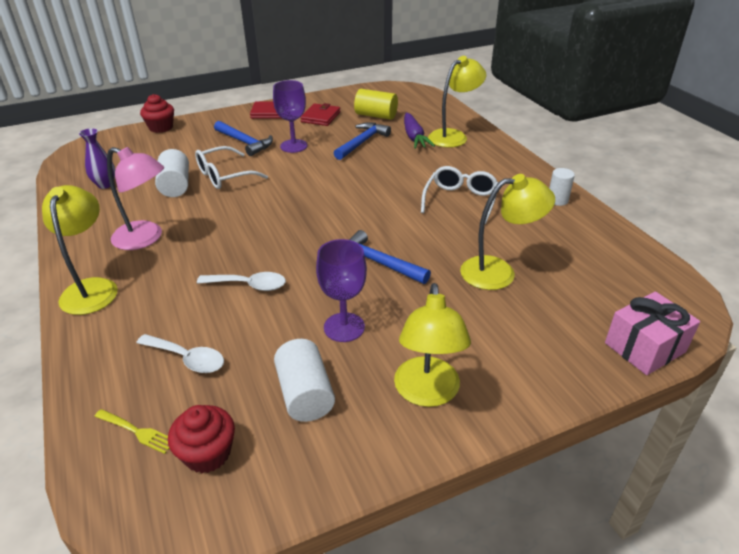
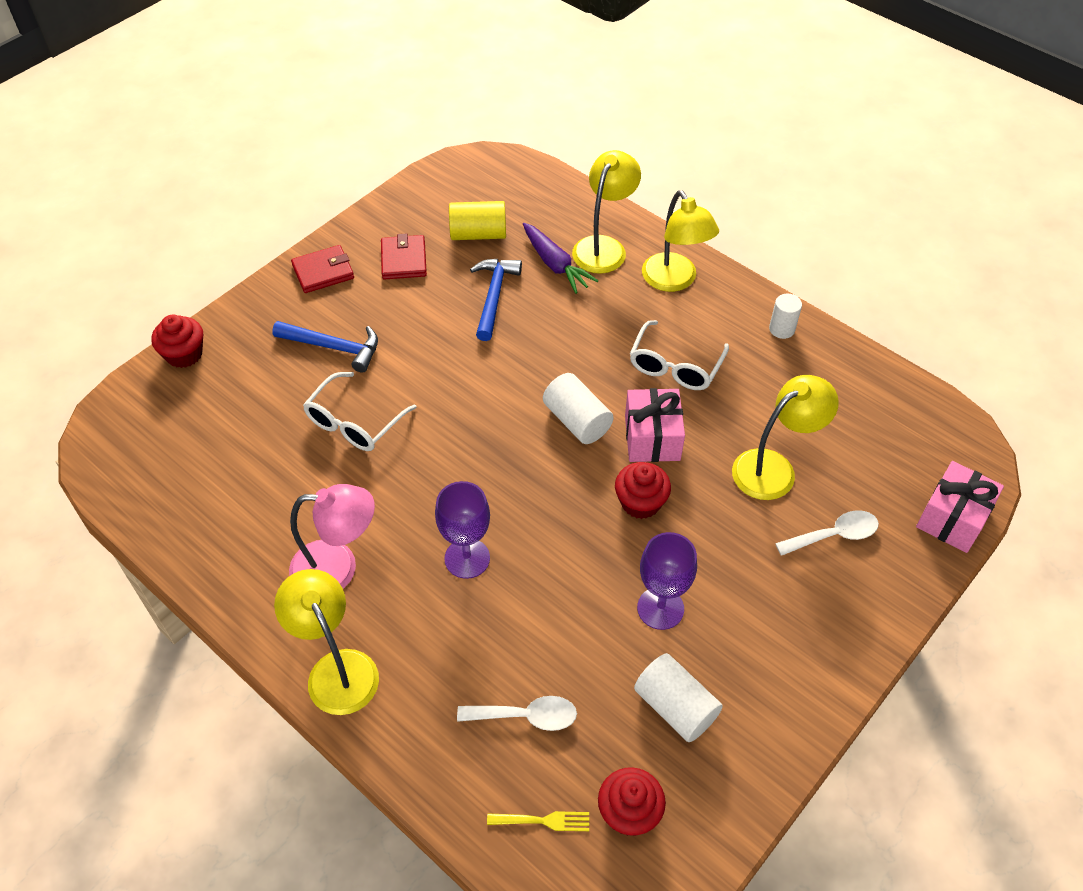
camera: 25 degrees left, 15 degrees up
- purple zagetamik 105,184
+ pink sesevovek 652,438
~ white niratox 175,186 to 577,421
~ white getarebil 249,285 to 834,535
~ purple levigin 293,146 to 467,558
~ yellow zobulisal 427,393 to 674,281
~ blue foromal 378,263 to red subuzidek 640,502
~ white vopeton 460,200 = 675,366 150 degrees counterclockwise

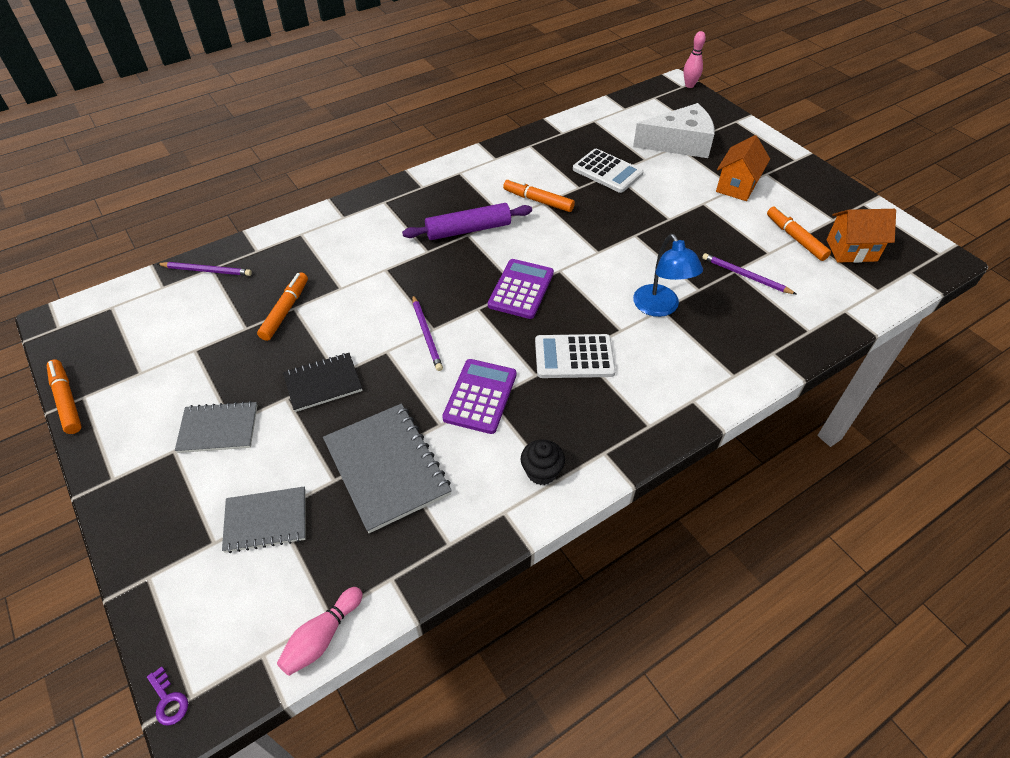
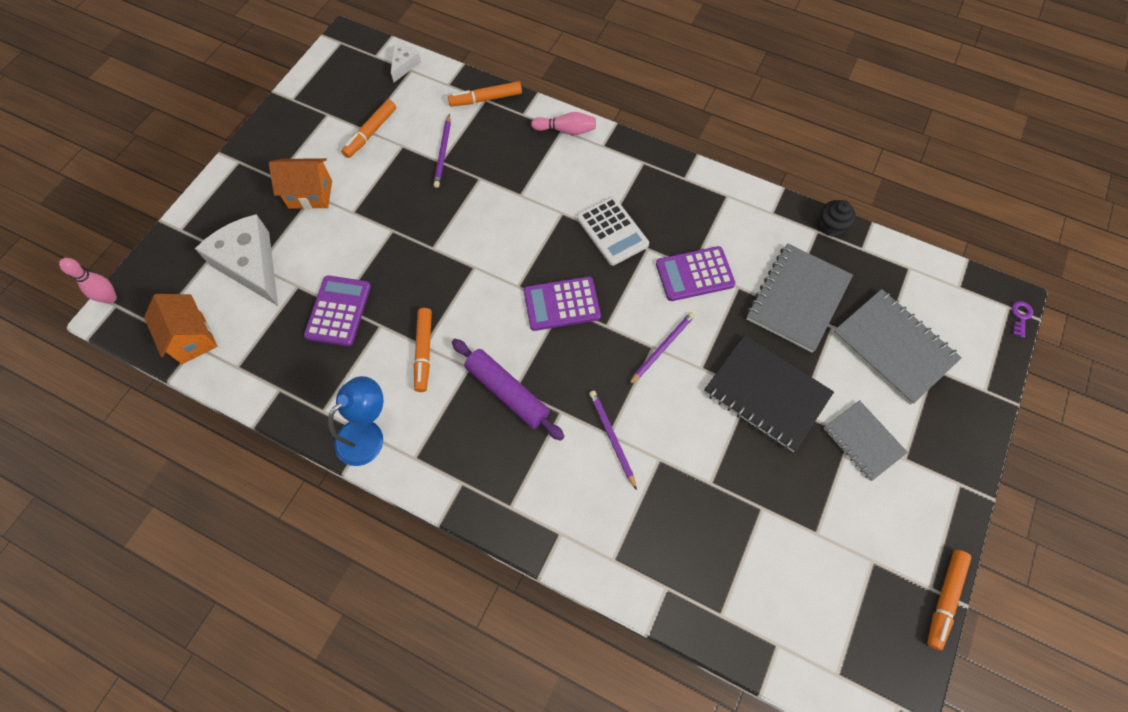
camera: 120 degrees left, 15 degrees up
+ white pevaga 404,65
~ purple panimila 207,270 to 612,438
~ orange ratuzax 285,311 to 486,99
~ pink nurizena 322,637 to 566,130
~ black subuzidek 541,472 to 831,226
~ blue zobulisal 660,308 to 367,434
~ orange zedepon 851,250 to 192,338
~ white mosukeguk 607,171 to purple mosukeguk 338,311
~ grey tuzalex 266,520 = 893,347 x1.59
~ black tuzalex 323,383 = 766,394 x1.59

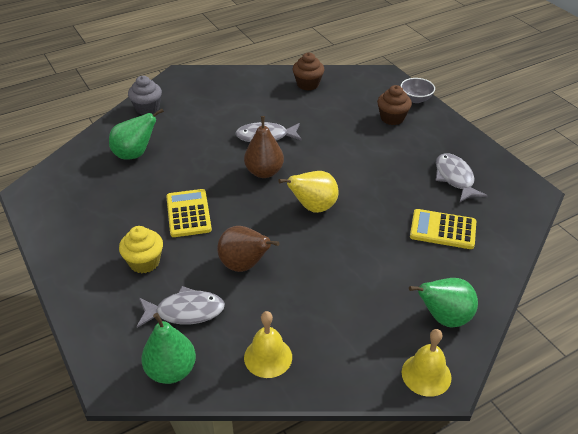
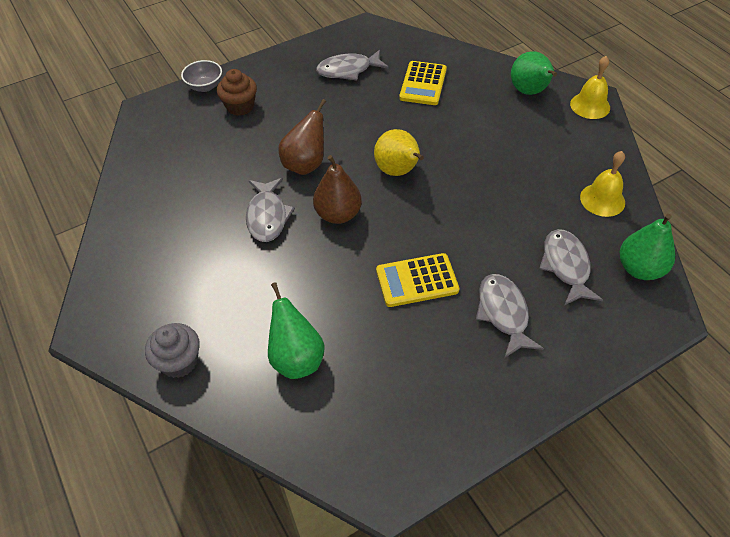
camera: 90 degrees left, 10 degrees up
- brown subuzidek 308,84
~ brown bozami 244,265 to 305,164
~ yellow subuzidek 144,262 to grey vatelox 503,313

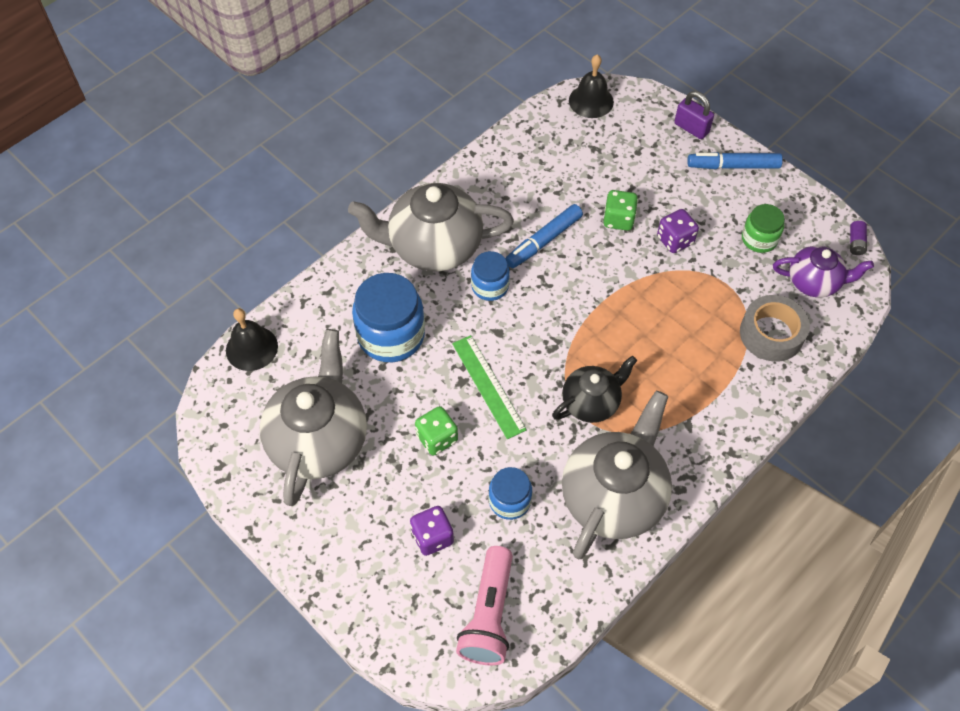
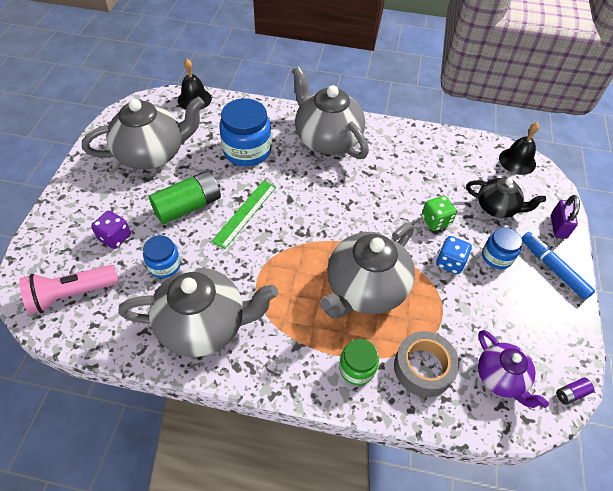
camera: 55 degrees right, 5 degrees down
- blue ratuzax 544,241
+ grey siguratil 365,289
~ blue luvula 490,286 to 497,257
~ black siguratil 591,402 to 497,207
~ green luvula 759,239 to 357,368
~ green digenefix 437,438 to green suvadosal 188,206
~ purple digenefix 675,240 to blue digenefix 450,262

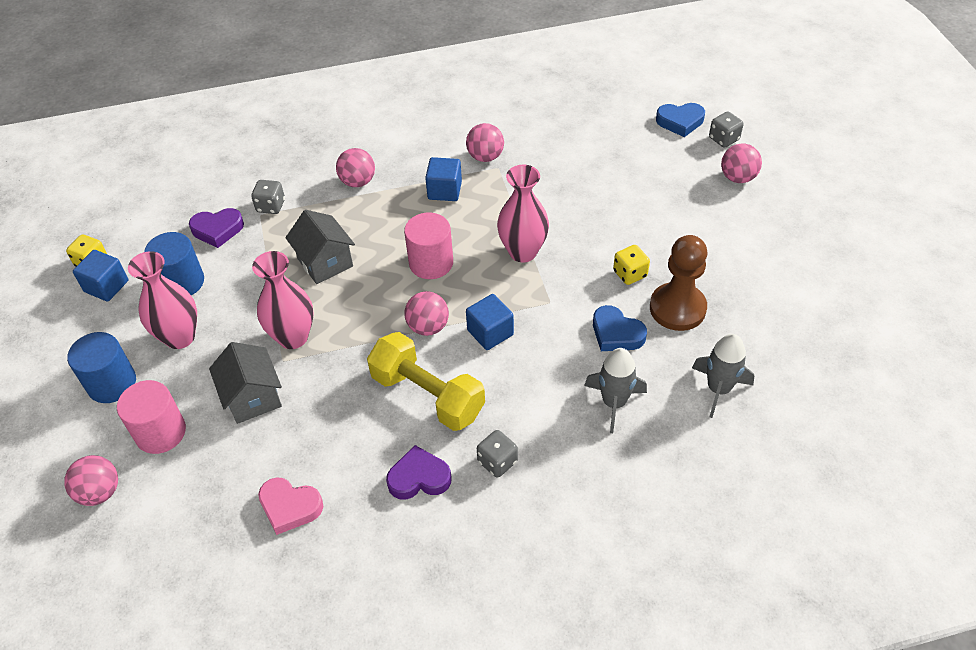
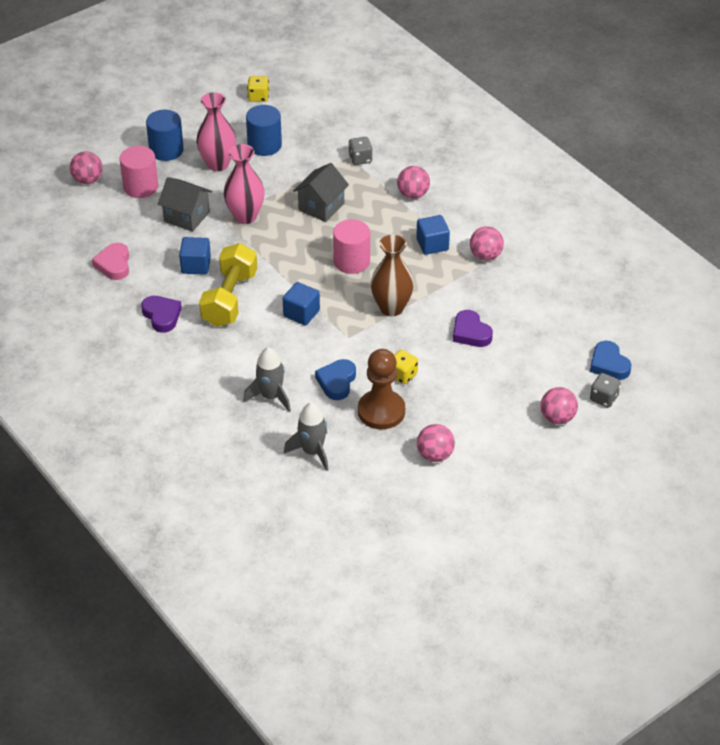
camera: 65 degrees right, 5 degrees down
- grey digenefix 497,462
~ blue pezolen 106,286 to 196,265
~ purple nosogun 217,230 to 470,332
~ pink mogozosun 428,327 to 435,455
~ pink zagetamik 523,252 to brown zagetamik 391,308
~ grey zedepon 253,397 = 187,216 75 degrees clockwise

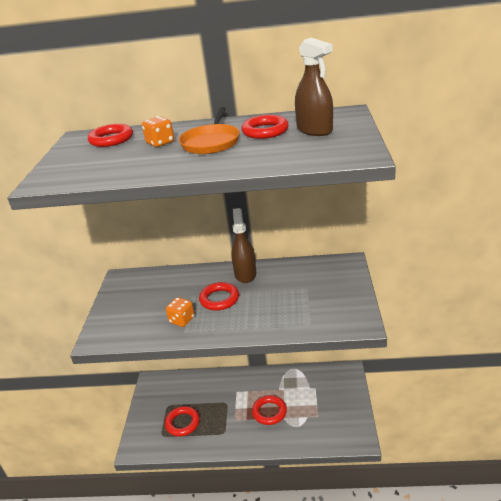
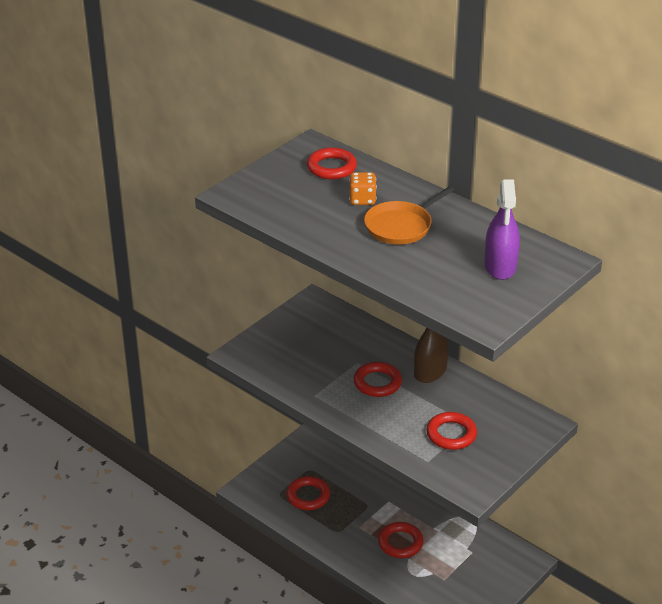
camera: 35 degrees right, 5 degrees up
- orange digenefix 182,320
~ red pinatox 265,131 to 451,434
~ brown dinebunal 314,130 to purple dinebunal 500,266

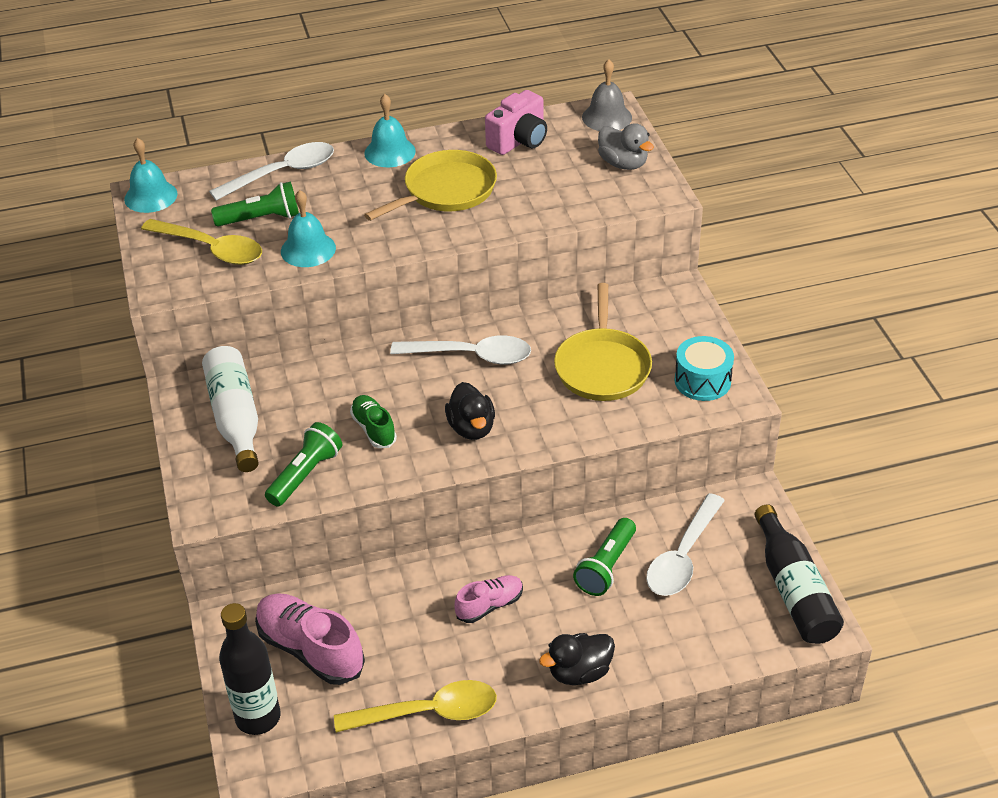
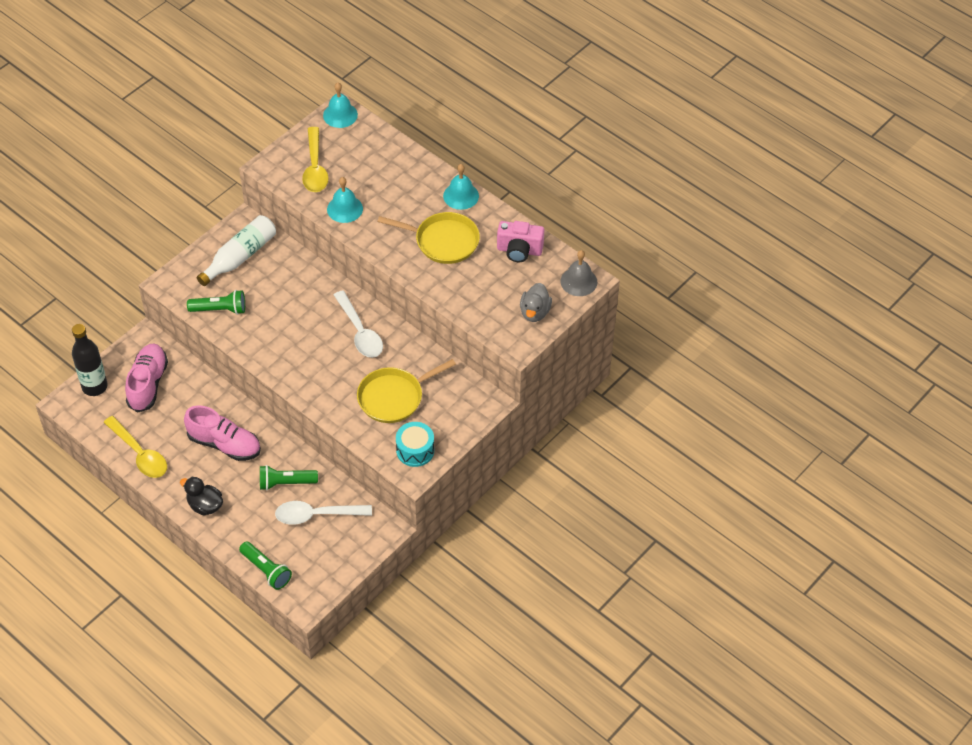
camera: 55 degrees right, 10 degrees up
- white getarebil 283,173
- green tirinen 374,429
- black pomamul 471,428
- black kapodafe 794,590
~ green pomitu 261,219 to 266,570
~ pink tirinen 490,605 = 224,444 x1.73

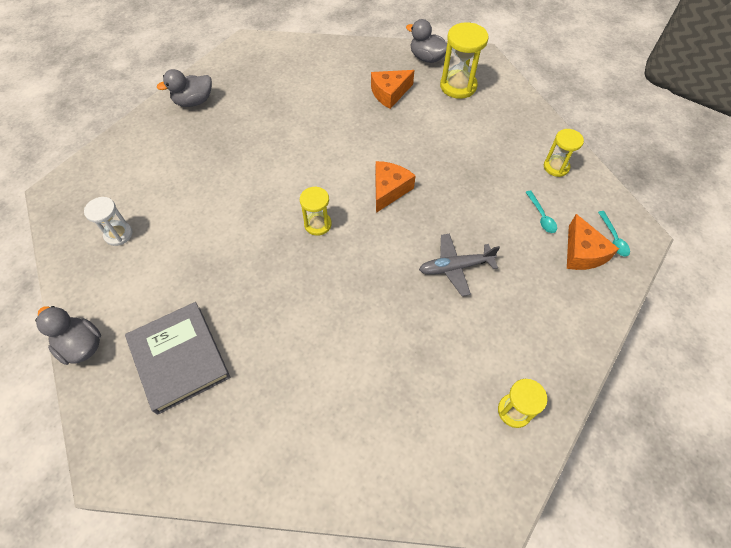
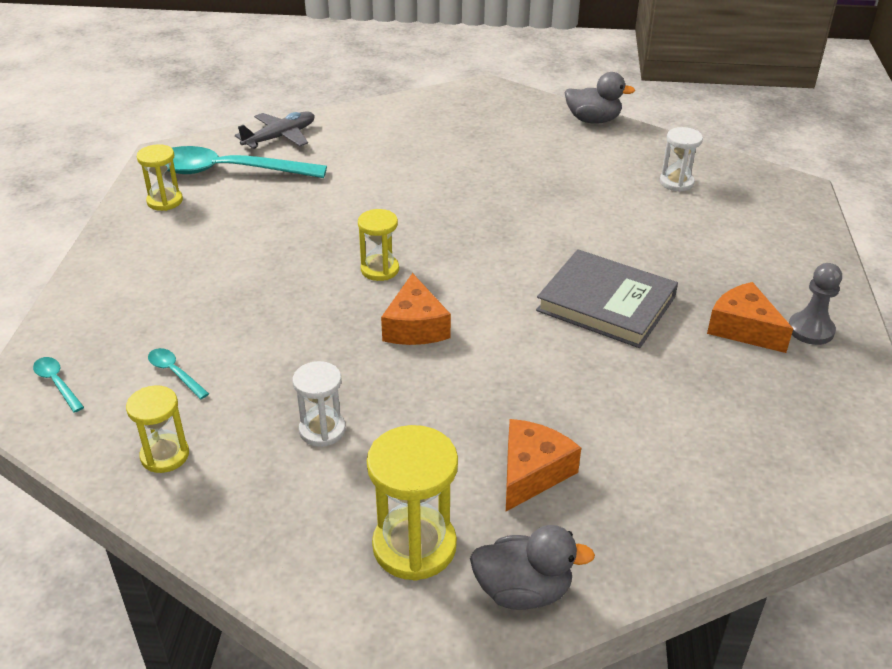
camera: 150 degrees right, 20 degrees down
+ turquoise getarebil 227,171
+ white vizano 322,430
~ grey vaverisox 179,358 to 606,304
~ yellow vizano 317,224 to 380,269
~ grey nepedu 455,267 to 280,137
~ orange pevaga 582,253 to 743,328
~ grey pomamul 194,102 to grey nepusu 810,330

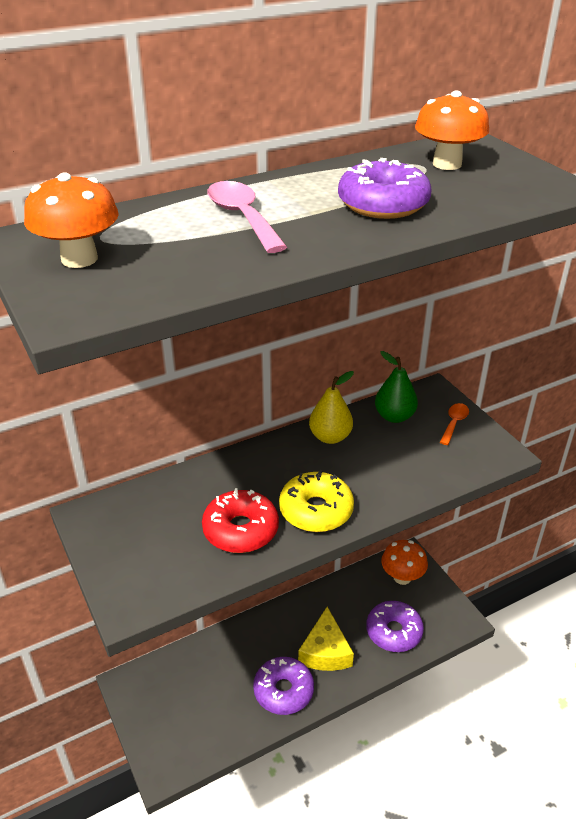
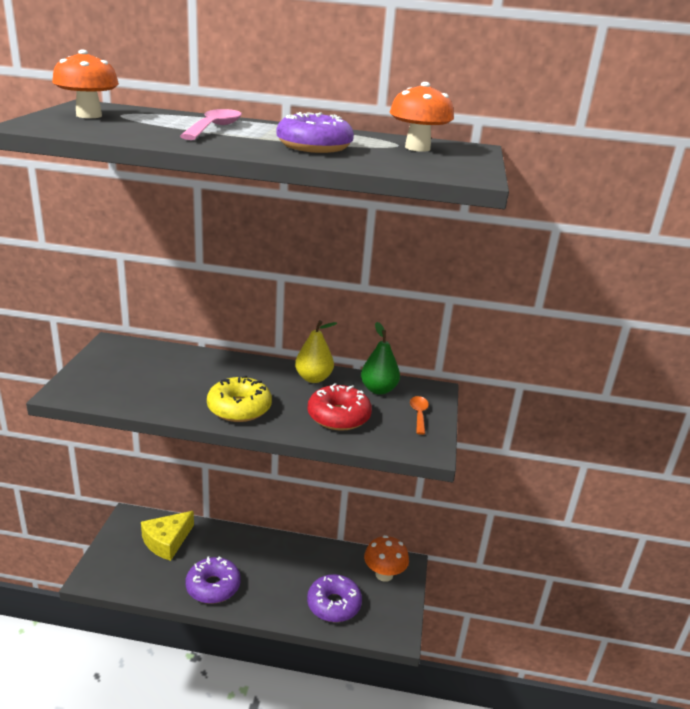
camera: 35 degrees right, 10 degrees down
~ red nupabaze 240,530 to 338,416
~ yellow pevaga 325,651 to 167,541
~ orange getarebil 454,423 = 419,414 60 degrees counterclockwise

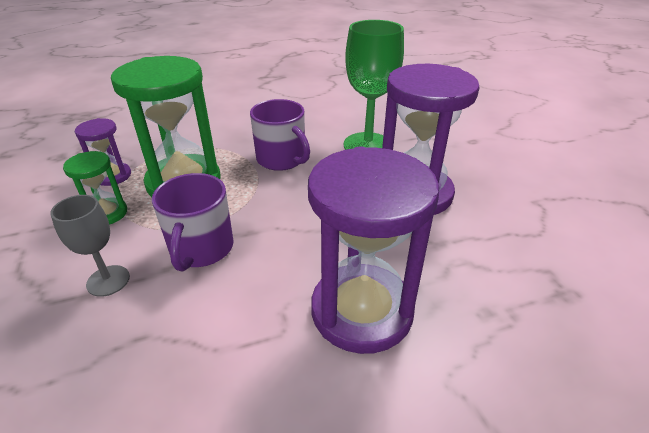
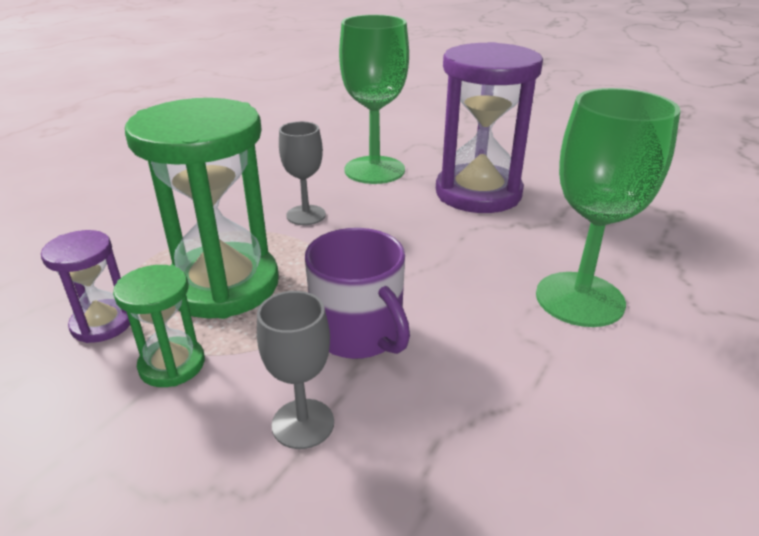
camera: 40 degrees left, 5 degrees down
~ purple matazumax 282,159 to grey levigin 306,215
~ purple vizano 361,311 to green levigin 579,299

